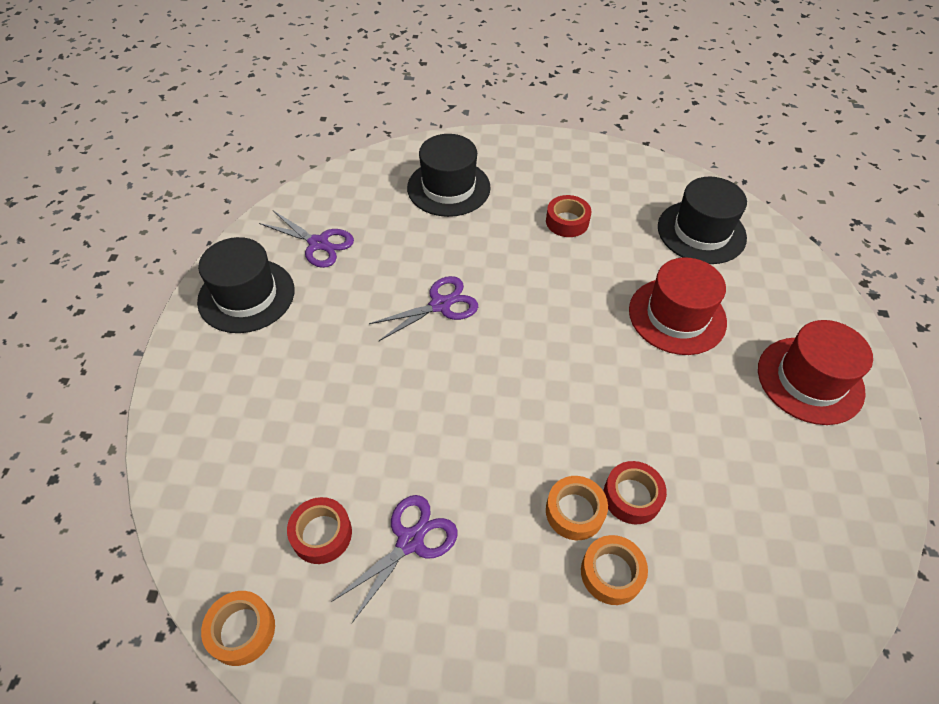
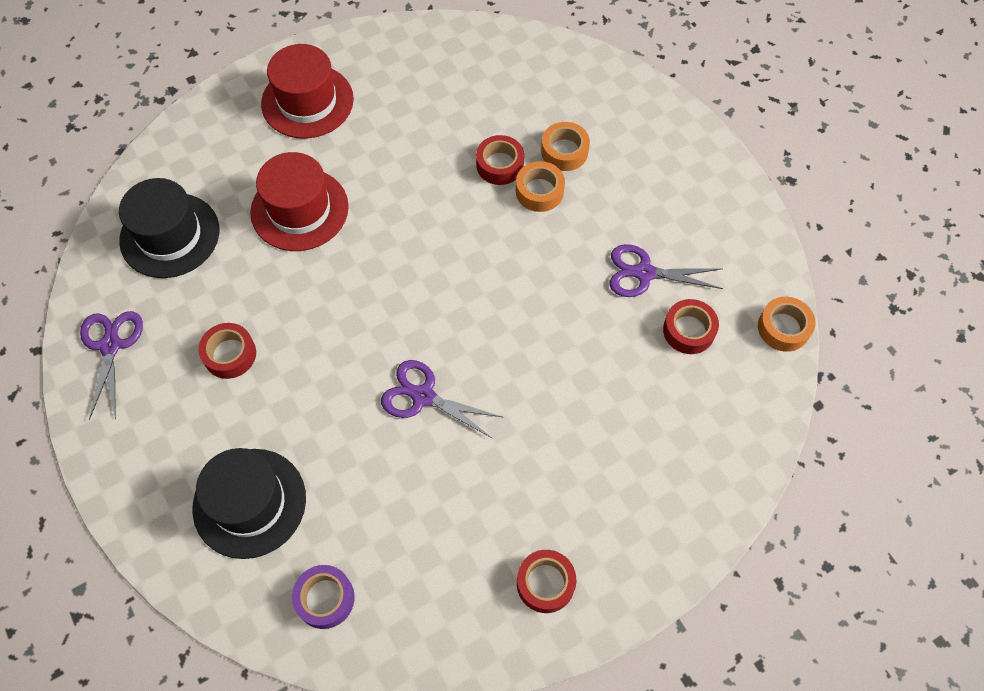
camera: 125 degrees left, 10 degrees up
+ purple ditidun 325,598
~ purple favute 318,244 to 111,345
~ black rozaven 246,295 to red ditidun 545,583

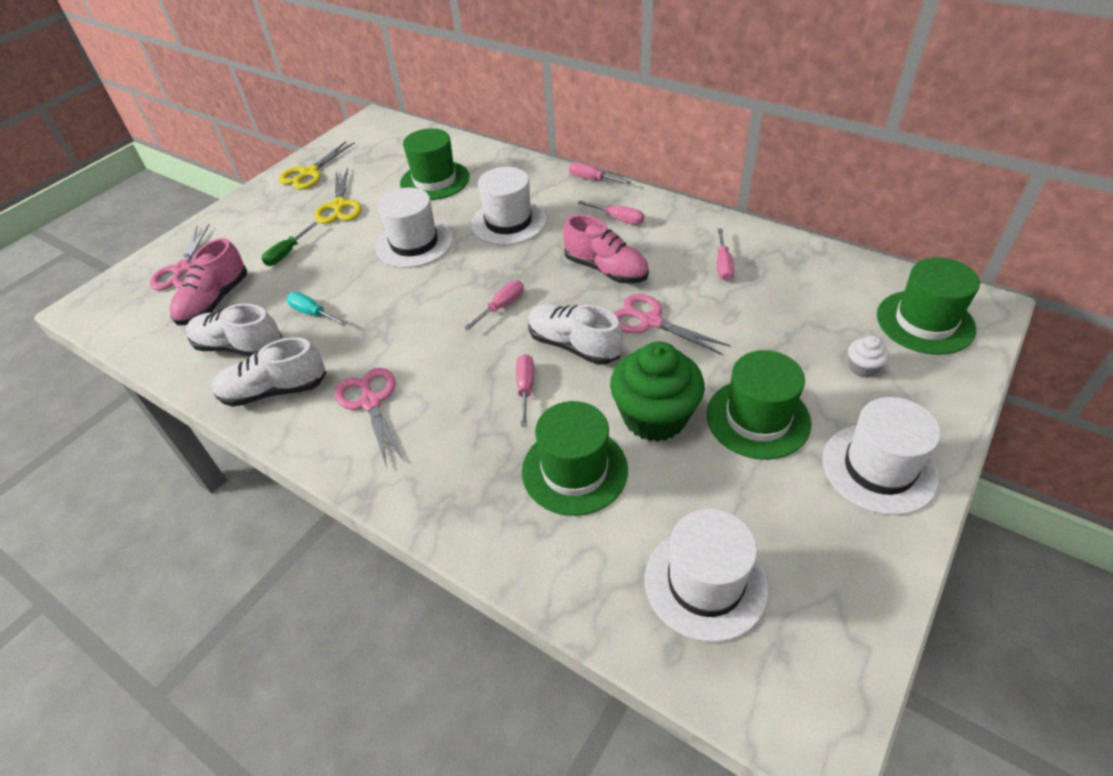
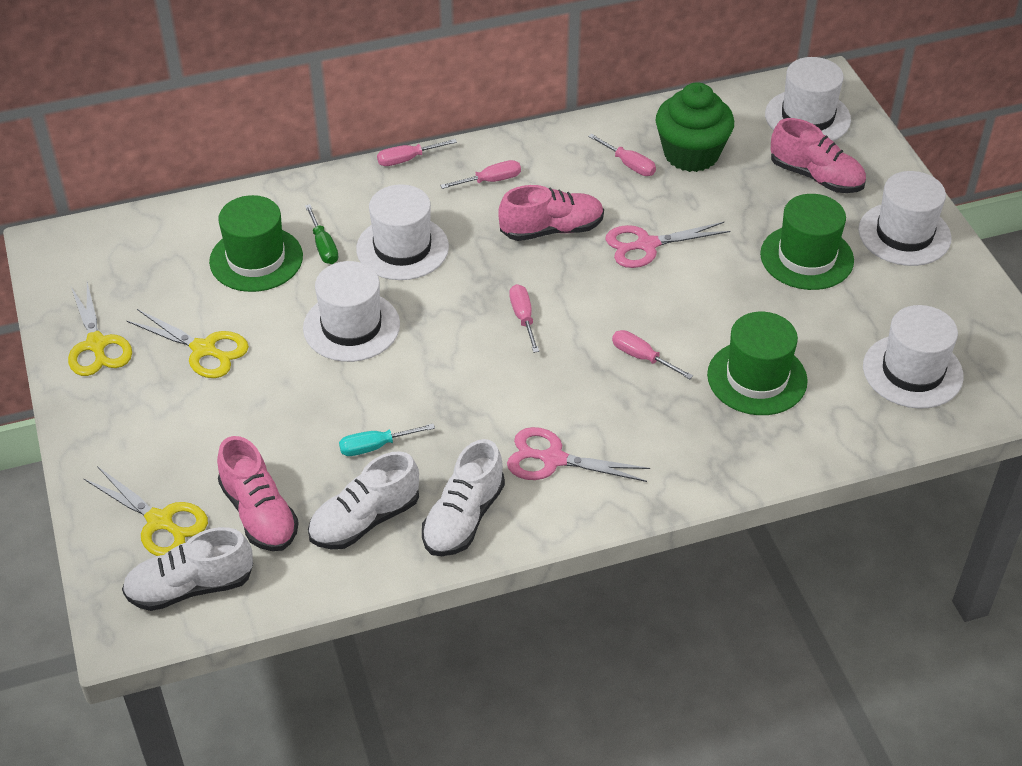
camera: 55 degrees left, 0 degrees up
~ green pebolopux 287,253 to 323,246
~ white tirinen 574,345 to 190,587
~ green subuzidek 654,417 to 691,154
~ white subuzidek 862,368 to pink tirinen 816,177
~ pink favute 182,270 to yellow favute 160,521
~ green rozaven 925,322 to white rozaven 807,117

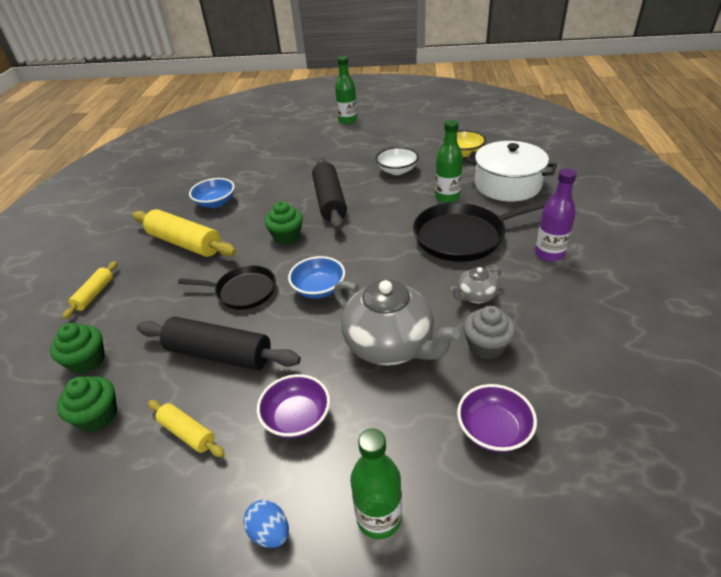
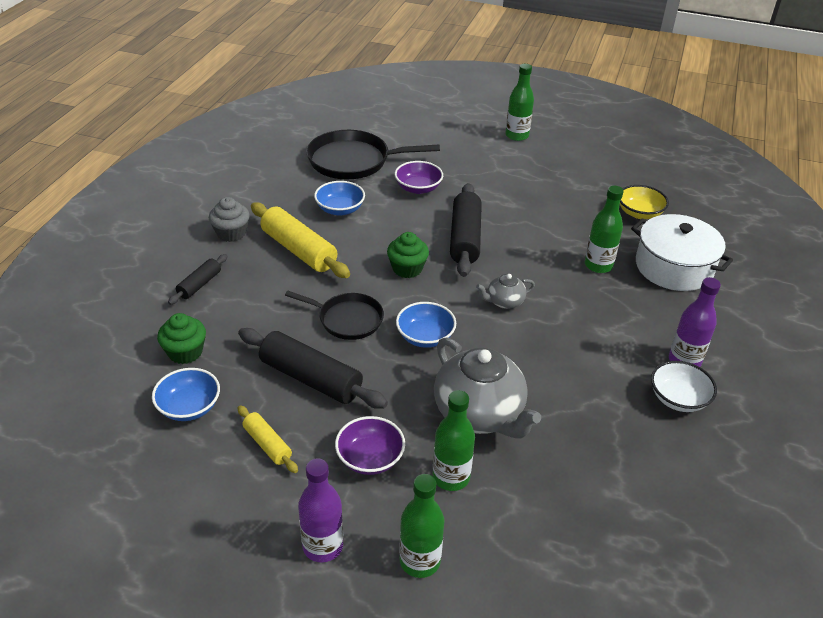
camera: 10 degrees right, 0 degrees up
+ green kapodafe 451,477
~ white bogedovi 397,170 to 678,399
~ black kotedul 463,236 to 353,161
~ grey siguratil 475,296 to 504,302
~ purple bogedovi 493,430 to 418,188
~ grey subuzidek 486,346 to 231,233
~ green subuzidek 98,416 to blue bogedovi 189,407
~ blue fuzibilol 270,532 to purple kapodafe 323,546
~ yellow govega 94,294 to black govega 199,285

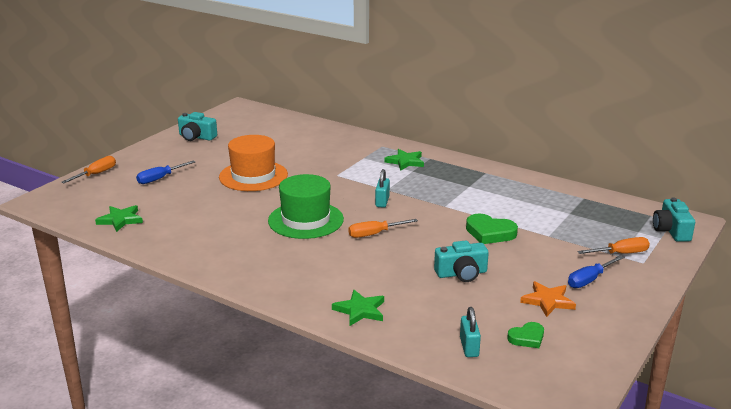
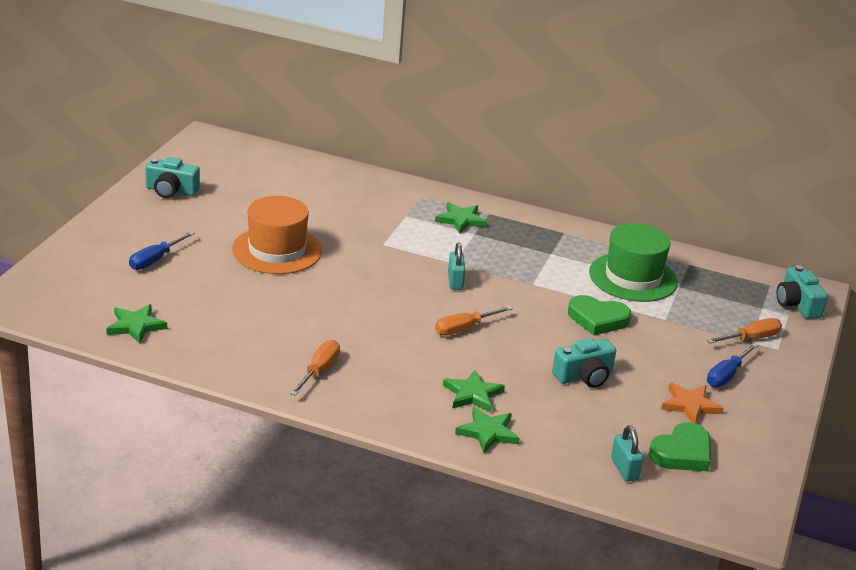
camera: 15 degrees left, 5 degrees up
+ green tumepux 473,394
~ orange pebolopux 96,174 to 319,370
~ green rozaven 306,220 to 633,277
~ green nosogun 527,338 = 682,453 x1.60

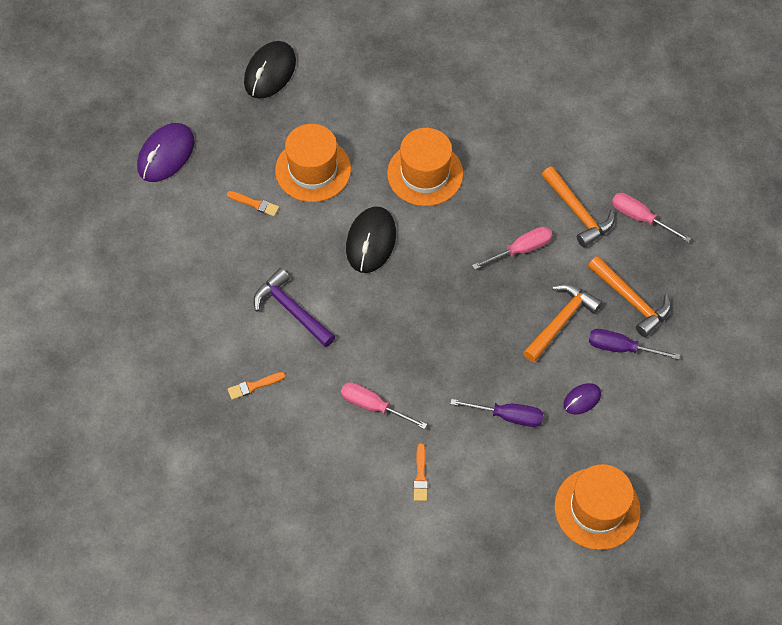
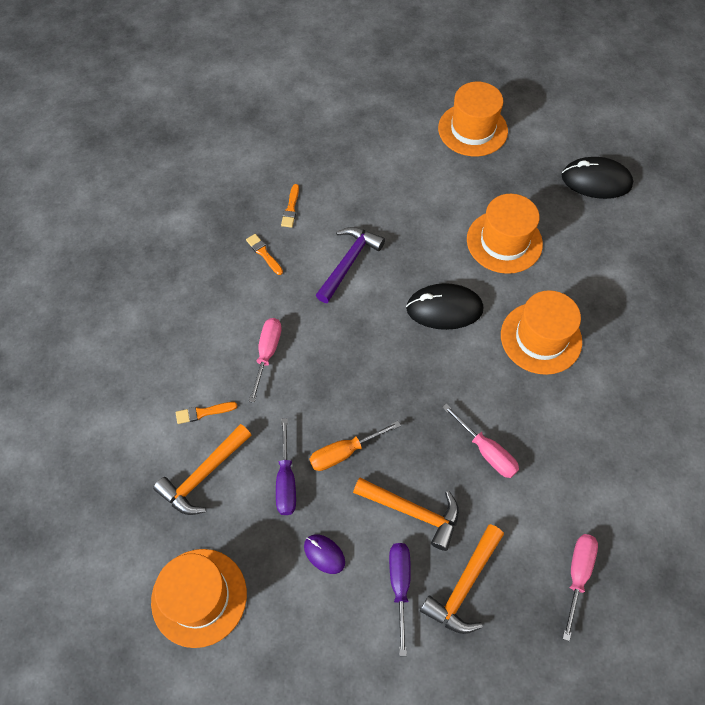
camera: 75 degrees right, 0 degrees up
+ orange pebolopux 344,452
~ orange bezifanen 255,204 to 291,208
~ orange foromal 577,212 to 204,475
~ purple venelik 166,154 to orange rozaven 472,129

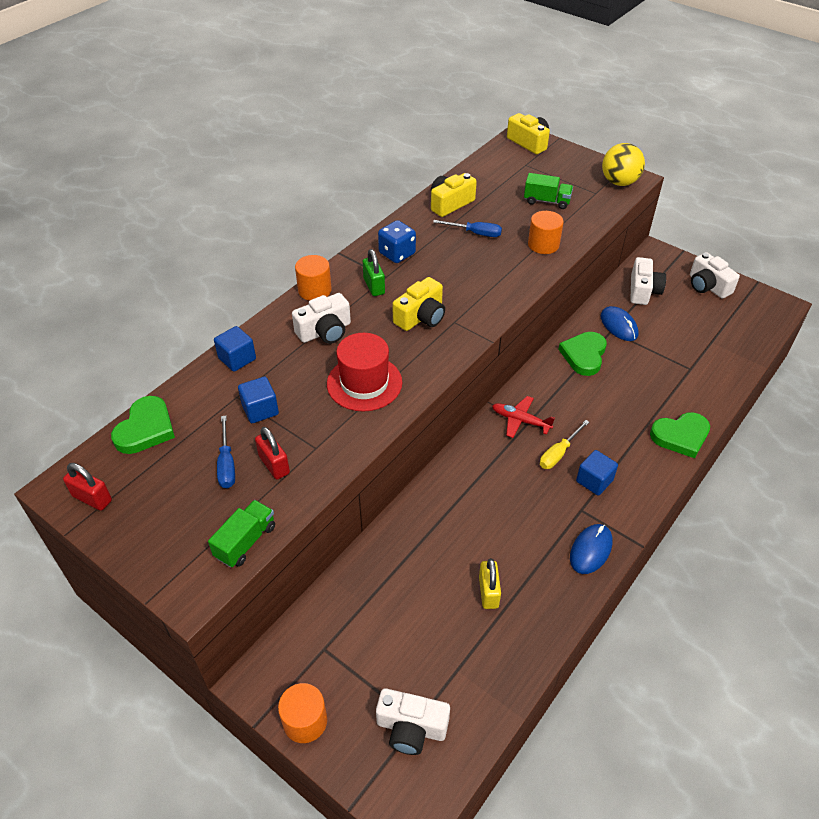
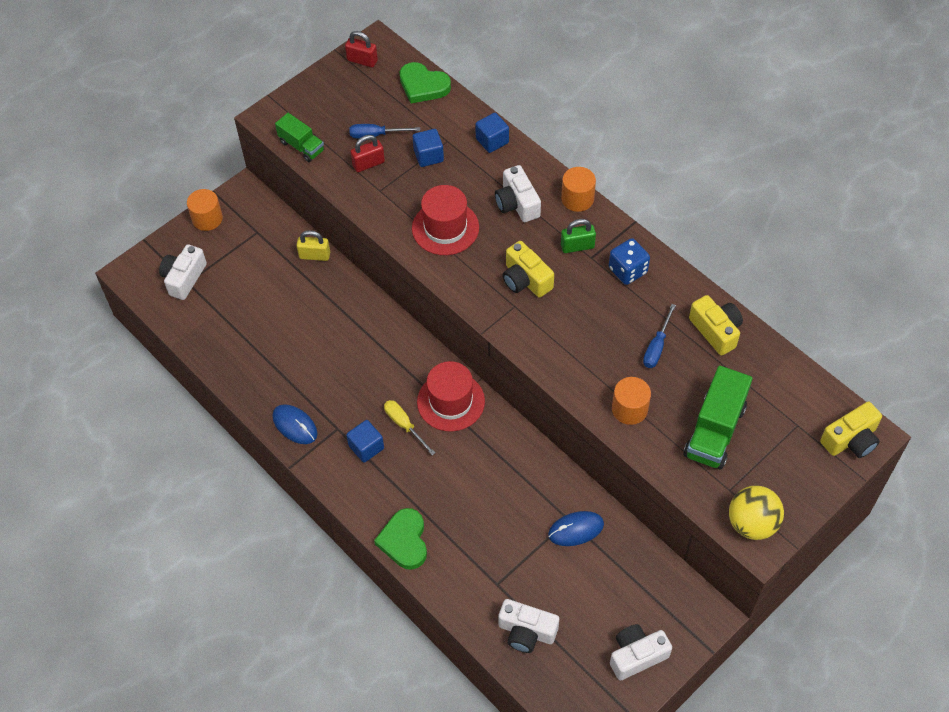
camera: 100 degrees right, 10 degrees up
- green nosogun 584,355
~ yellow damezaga 488,592 to 314,255
~ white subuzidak 643,291 to 526,632
~ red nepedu 521,421 to red rozaven 451,401
~ red damezaga 92,498 = 362,60 75 degrees clockwise
~ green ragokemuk 546,201 = 714,431 x1.64

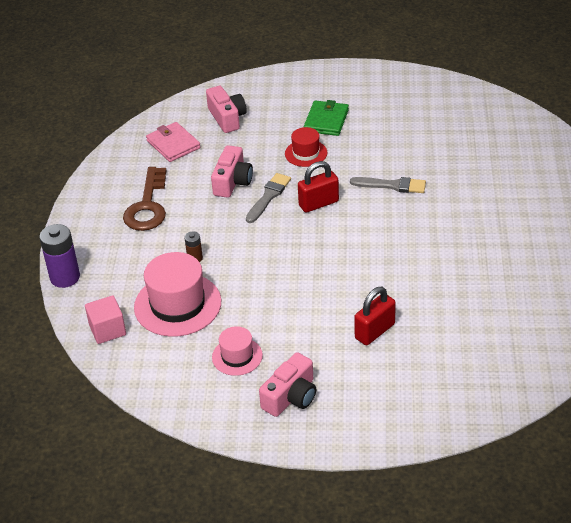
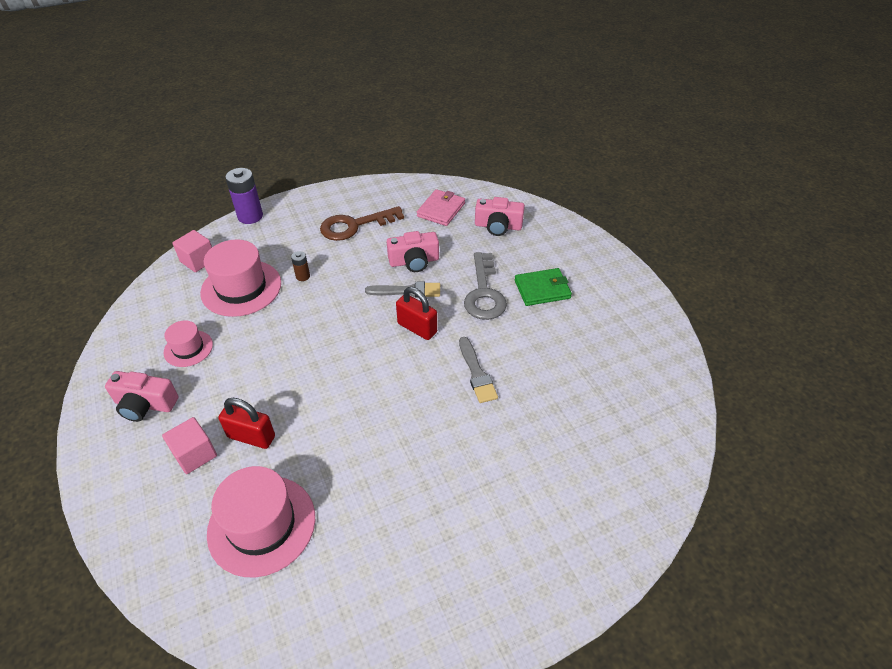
camera: 60 degrees right, 5 degrees up
+ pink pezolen 195,454
+ pink rozaven 262,525
~ red rozaven 306,153 to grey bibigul 484,293
~ pink subuzidak 227,118 = 498,226 60 degrees clockwise

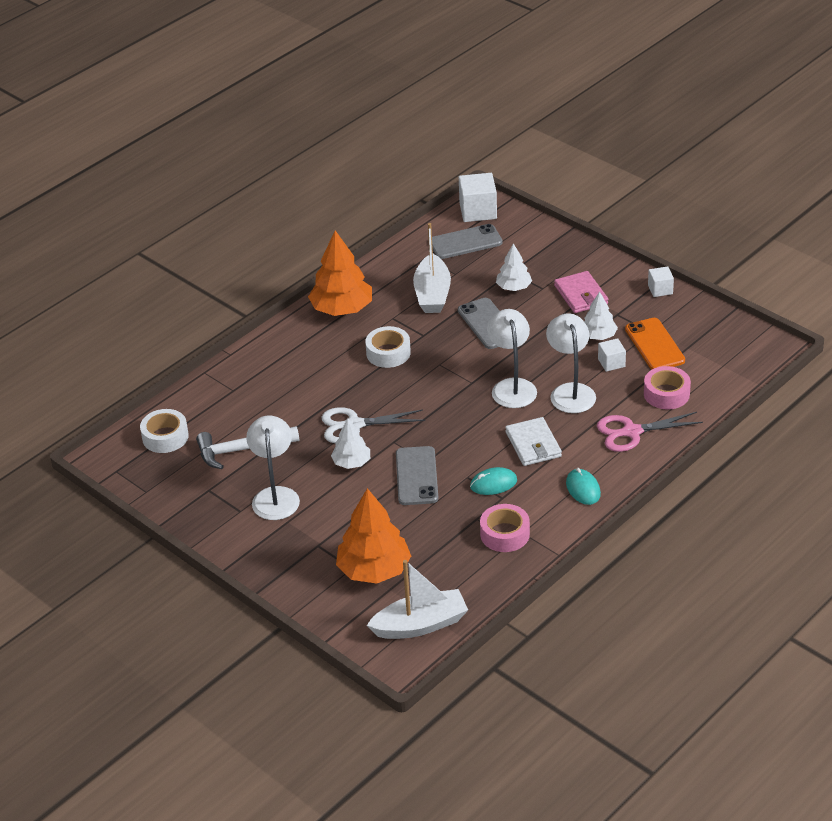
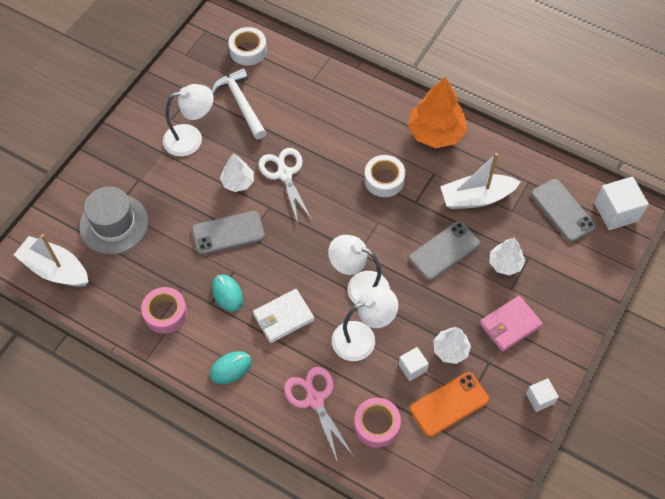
camera: 75 degrees right, 20 degrees up
~ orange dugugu 374,570 to grey rozaven 114,224
~ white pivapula 420,625 = 55,269 150 degrees clockwise
~ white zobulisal 512,386 = 359,286 135 degrees counterclockwise

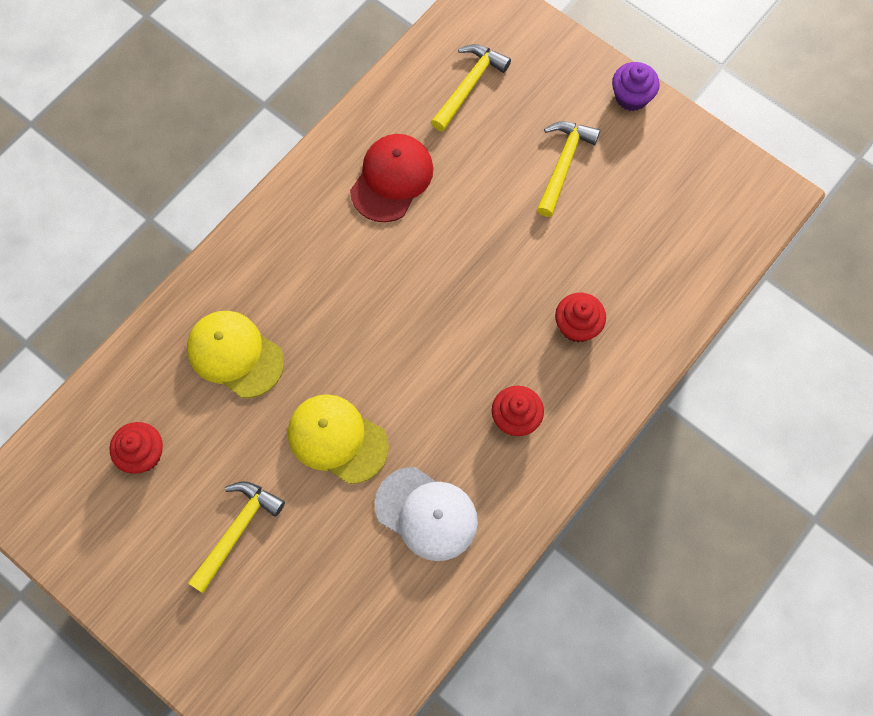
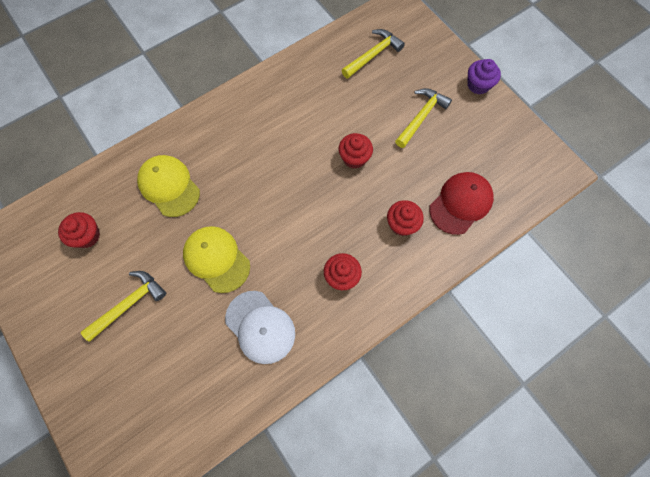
camera: 15 degrees right, 0 degrees up
+ red subuzidek 354,158
~ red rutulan 392,179 to 460,203

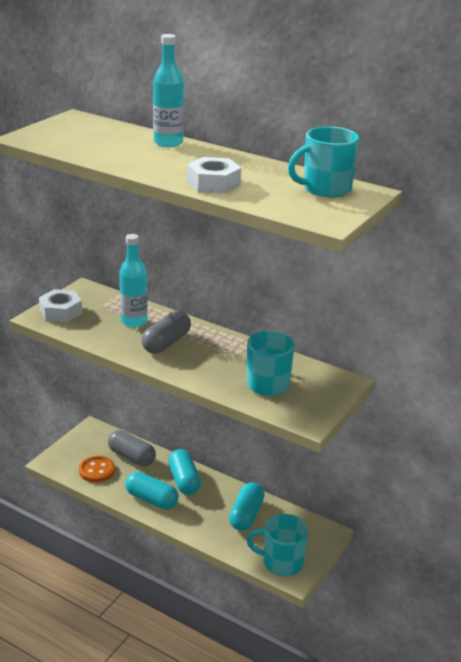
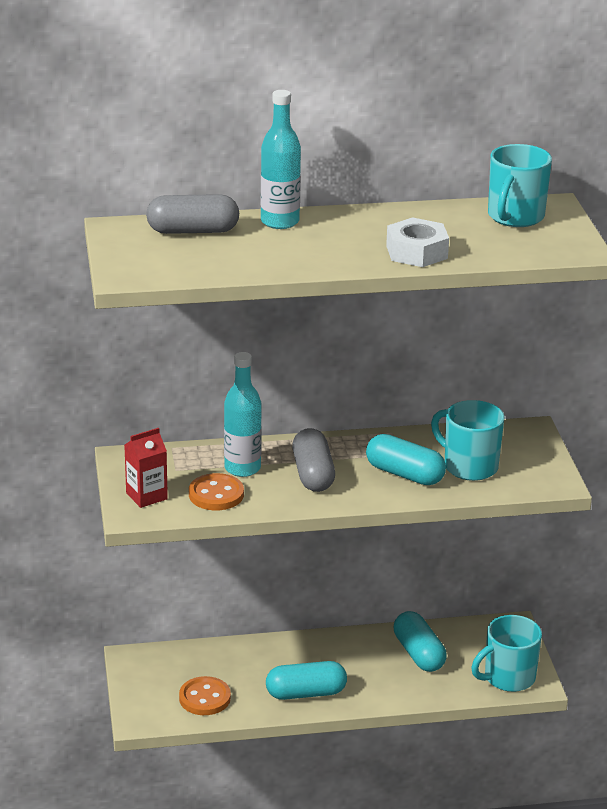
camera: 40 degrees left, 0 degrees up
+ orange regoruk 216,494
~ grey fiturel 131,457 to 193,231
~ turquoise fiturel 184,480 to 404,474
~ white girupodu 61,312 to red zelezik 146,496

